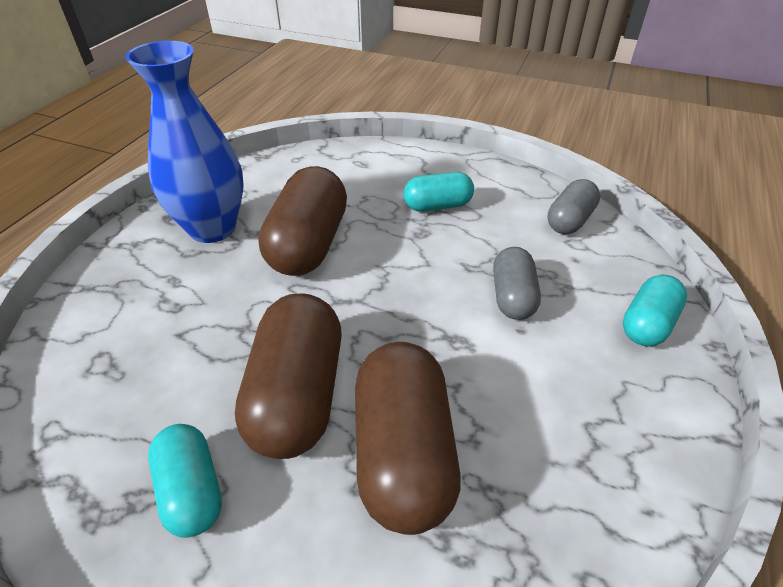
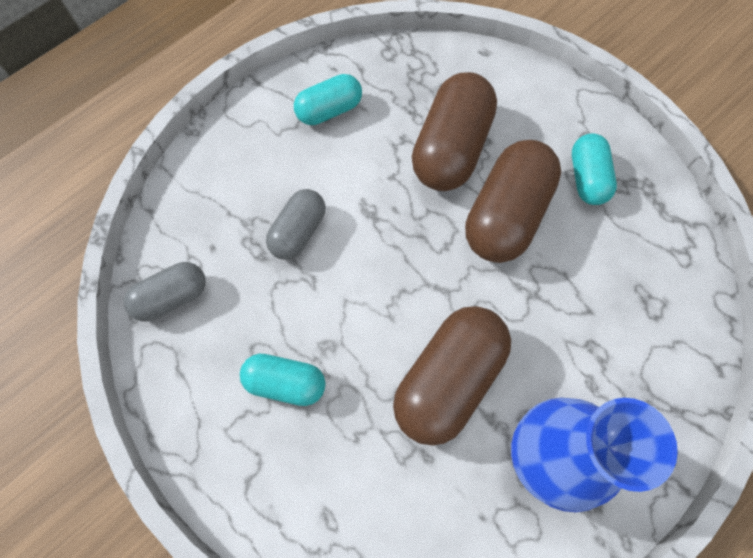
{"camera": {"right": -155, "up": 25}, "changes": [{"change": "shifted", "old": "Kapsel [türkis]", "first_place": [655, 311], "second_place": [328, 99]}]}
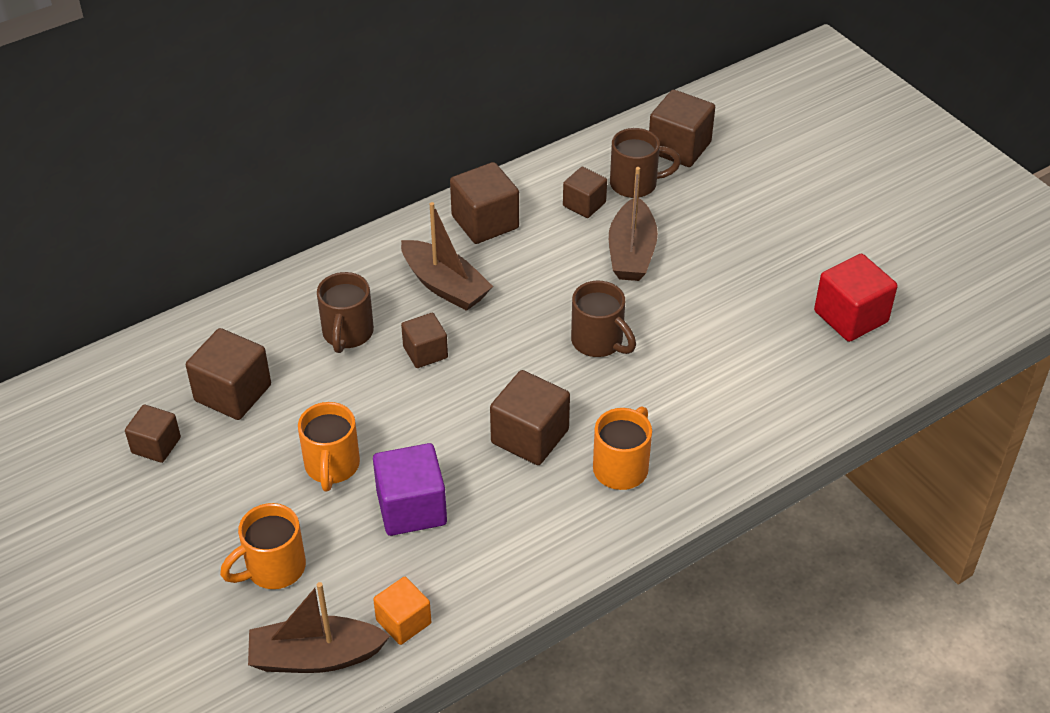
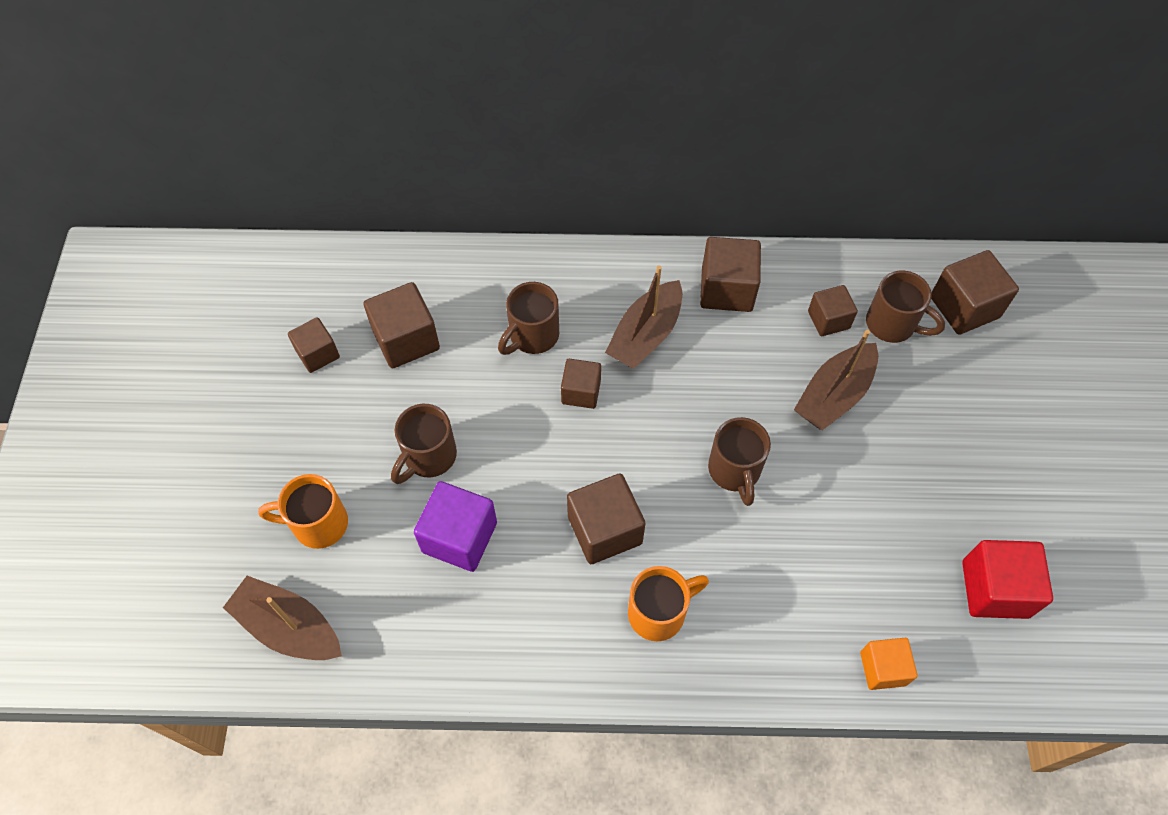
{"camera": {"right": 35, "up": 15}, "changes": [{"change": "repainted", "old": "Tasse [orange]", "new": "Tasse [braun]", "first_place": [329, 446], "second_place": [424, 444]}, {"change": "rotated", "old": "Boot [braun]", "first_place": [447, 256], "second_place": [643, 317], "degrees": 45}, {"change": "shifted", "old": "Kubus [orange]", "first_place": [402, 611], "second_place": [889, 664]}]}
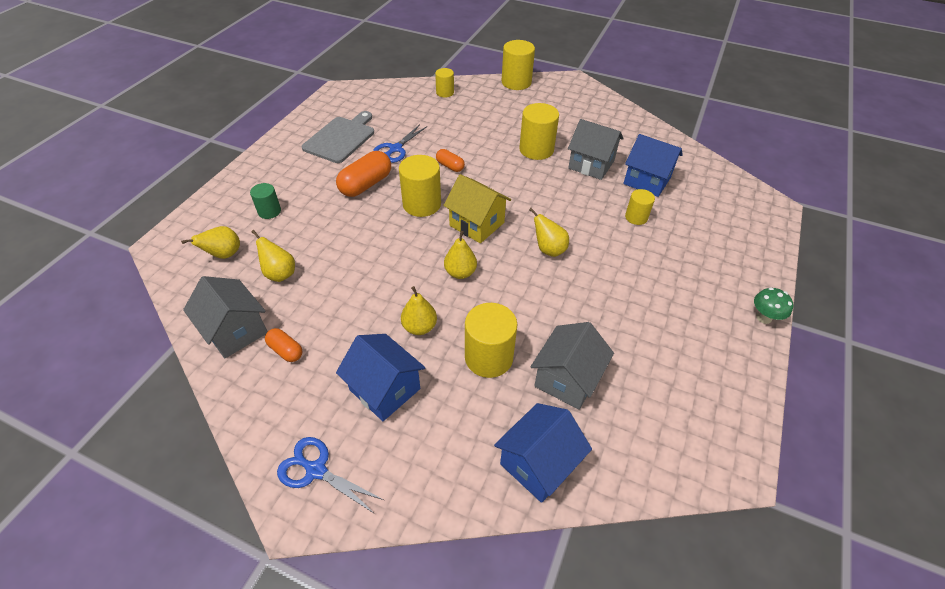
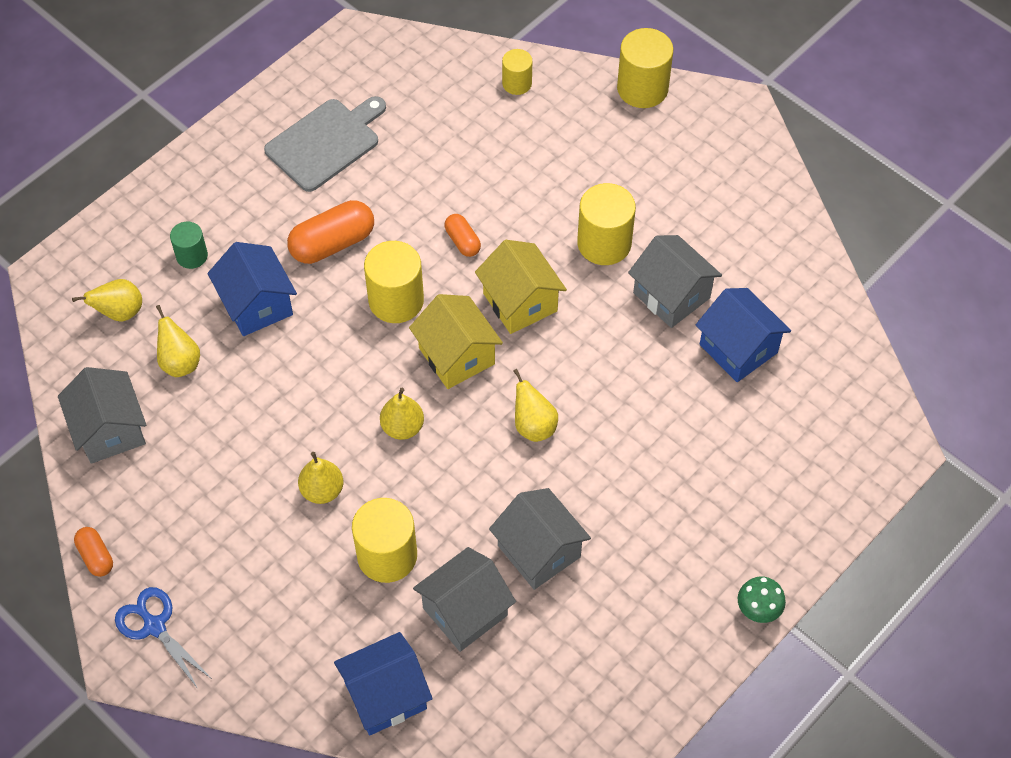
{"camera": {"right": 20, "up": 10}, "changes": [{"change": "shifted", "old": "Kapsel [orange]", "first_place": [283, 345], "second_place": [93, 552]}, {"change": "shifted", "old": "Haus [blau]", "first_place": [380, 377], "second_place": [252, 289]}, {"change": "new", "new": "Haus [gelb]", "second_place": [521, 287]}, {"change": "new", "new": "Haus [grau]", "second_place": [540, 539]}, {"change": "gone", "old": "Schere [blau]", "first_place": [400, 143]}, {"change": "gone", "old": "Vollzylinder [gelb]", "first_place": [640, 207]}]}
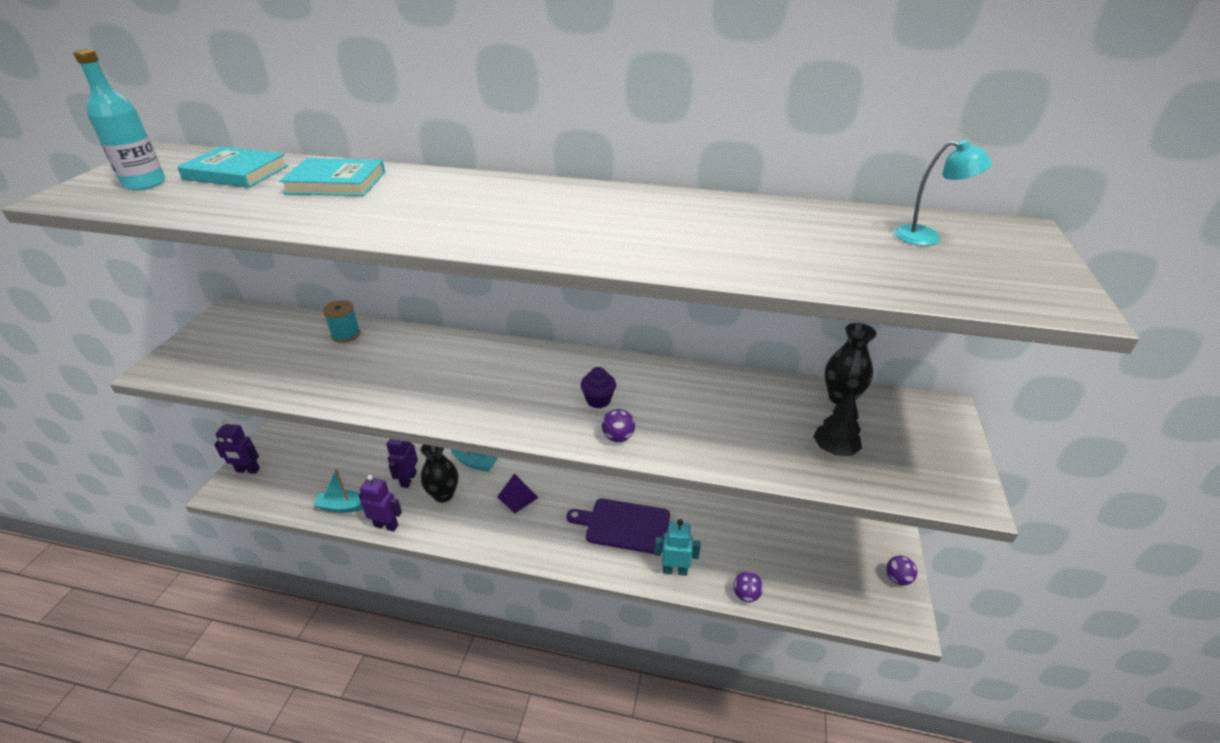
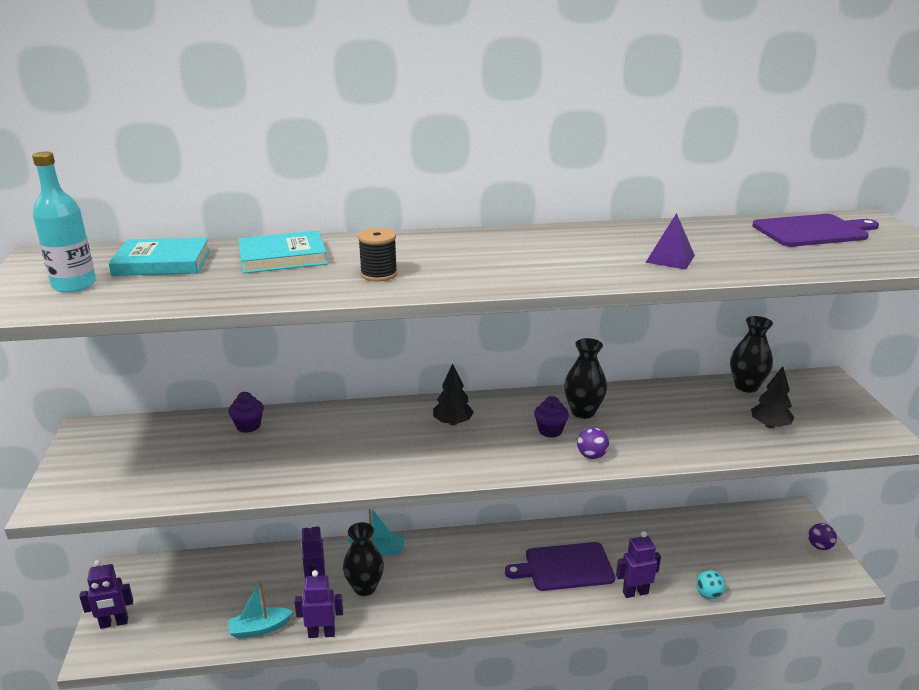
{"camera": {"right": -20, "up": -10}, "changes": [{"change": "swapped", "old": "Garnrolle [türkis]", "new": "Muffin [lila]", "first_place": [342, 321], "second_place": [246, 412]}, {"change": "new", "new": "Garnrolle [schwarz]", "second_place": [378, 254]}, {"change": "new", "new": "Baum [schwarz]", "second_place": [453, 395]}, {"change": "new", "new": "Vase [schwarz]", "second_place": [585, 378]}, {"change": "repainted", "old": "Roboter [türkis]", "new": "Roboter [lila]", "first_place": [678, 547], "second_place": [638, 564]}, {"change": "shifted", "old": "Pyramide [lila]", "first_place": [517, 493], "second_place": [670, 241]}, {"change": "repainted", "old": "Ball [lila]", "new": "Ball [türkis]", "first_place": [748, 586], "second_place": [710, 584]}, {"change": "swapped", "old": "Lampe [türkis]", "new": "Schneidebrett [lila]", "first_place": [943, 192], "second_place": [815, 230]}]}
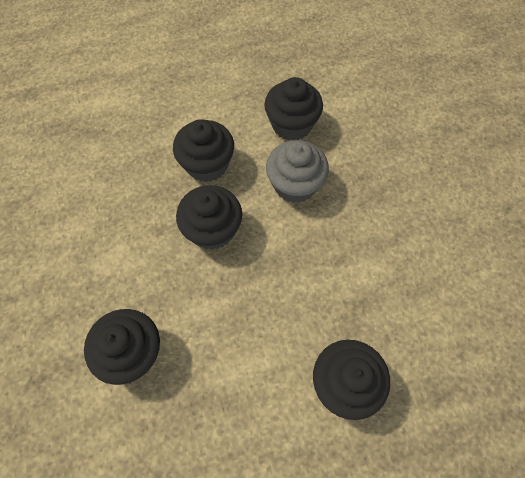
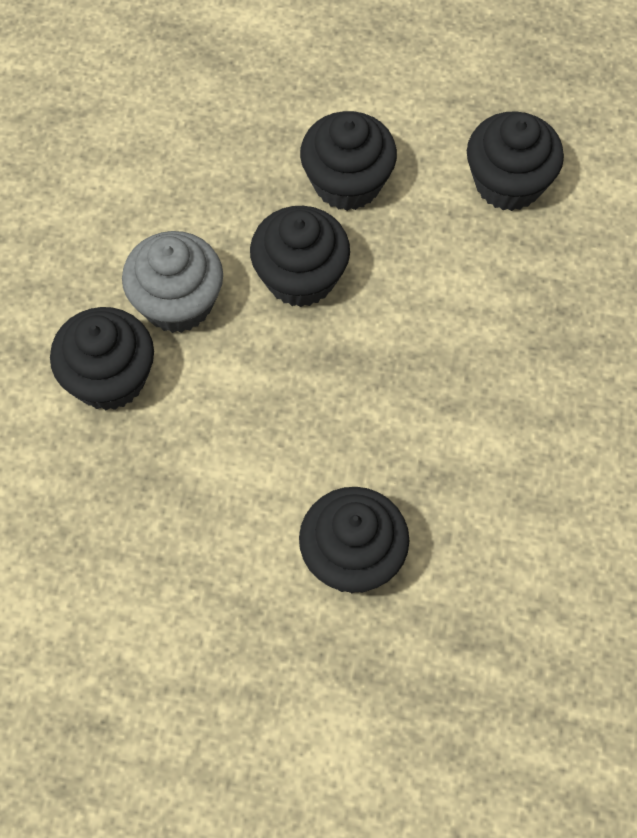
{"camera": {"right": 30, "up": 0}, "changes": [{"change": "shifted", "old": "Muffin [grau]", "first_place": [297, 171], "second_place": [172, 282]}]}
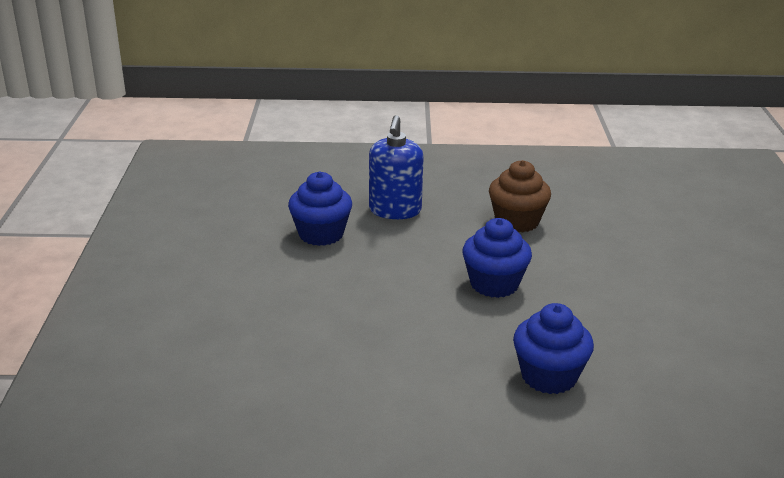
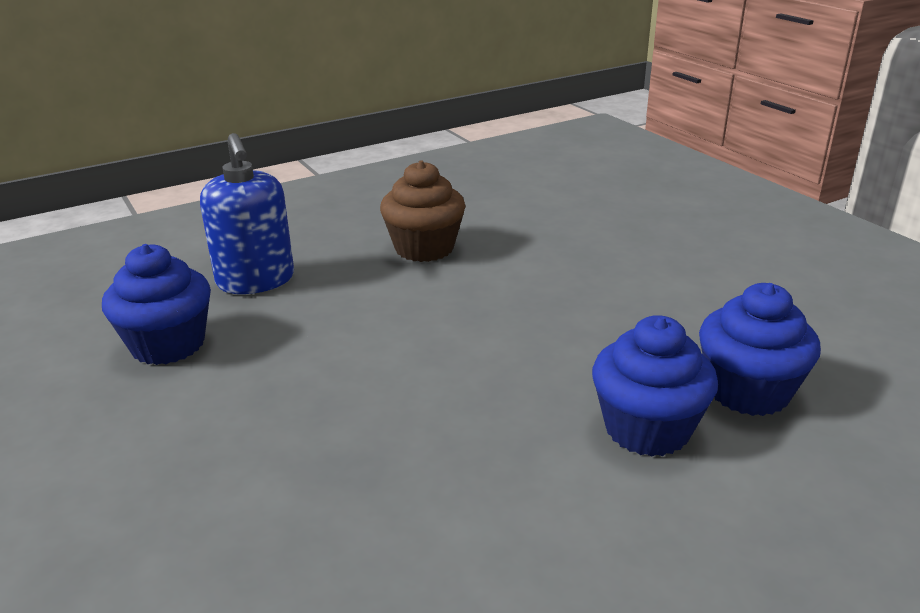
{"camera": {"right": -30, "up": 0}, "changes": [{"change": "shifted", "old": "Muffin [blau]", "first_place": [497, 258], "second_place": [760, 349]}]}
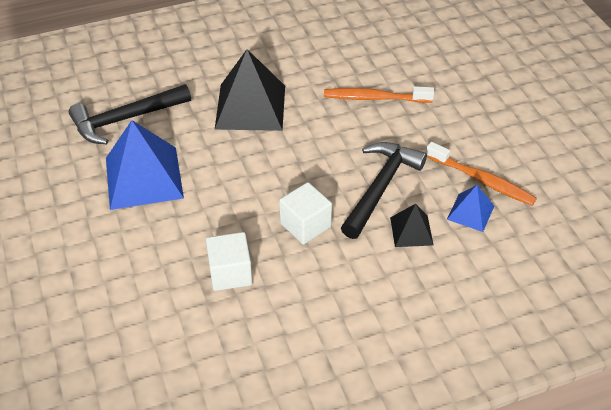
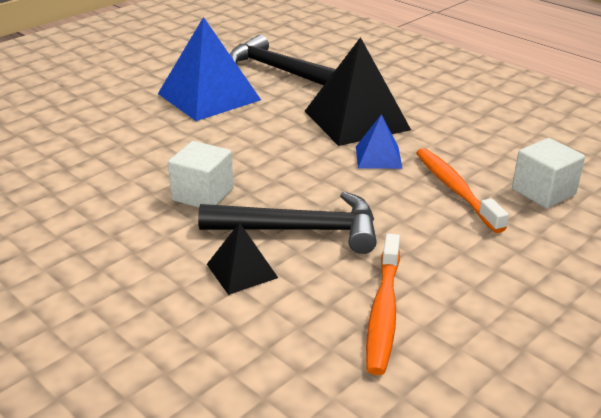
{"camera": {"right": 65, "up": -15}, "changes": [{"change": "shifted", "old": "Pyramide [blau]", "first_place": [470, 208], "second_place": [379, 141]}, {"change": "shifted", "old": "Kubus [weiß]", "first_place": [229, 261], "second_place": [548, 173]}]}
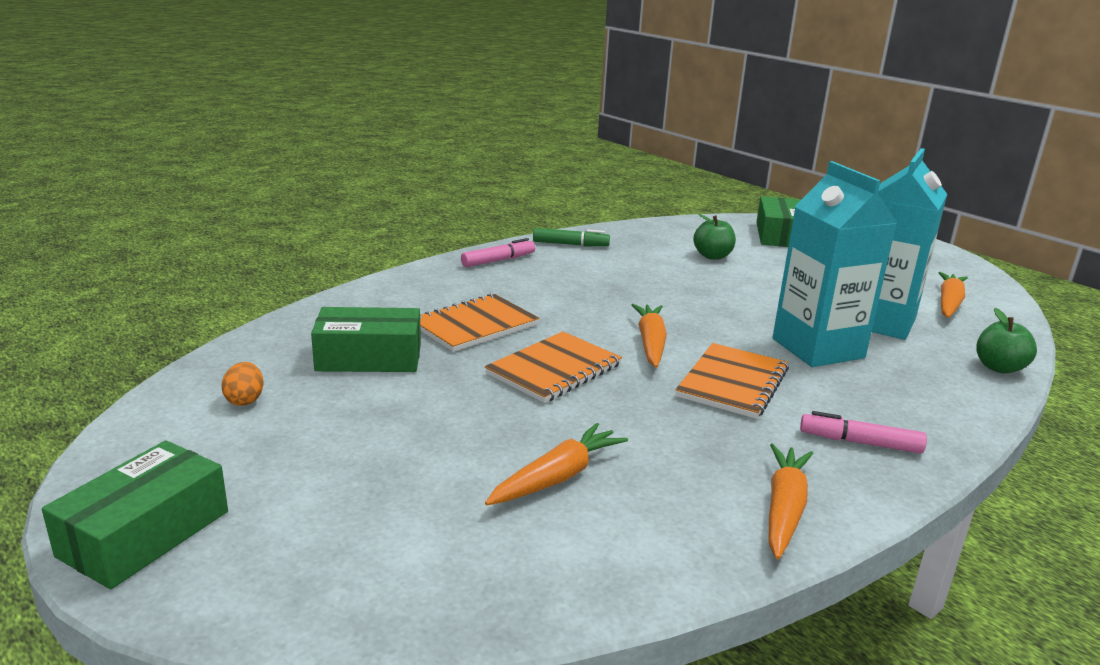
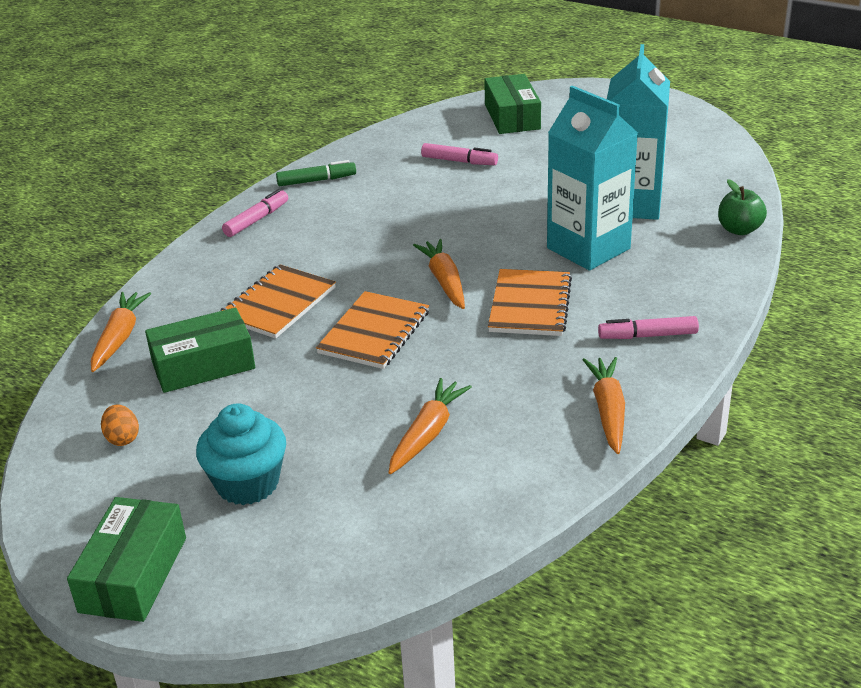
{"camera": {"right": -15, "up": 10}, "changes": [{"change": "shifted", "old": "Karotte [orange]", "first_place": [953, 295], "second_place": [121, 332]}, {"change": "new", "new": "Muffin [türkis]", "second_place": [241, 454]}, {"change": "swapped", "old": "Apfel [grün]", "new": "Filzstift [rosa]", "first_place": [714, 237], "second_place": [459, 154]}]}
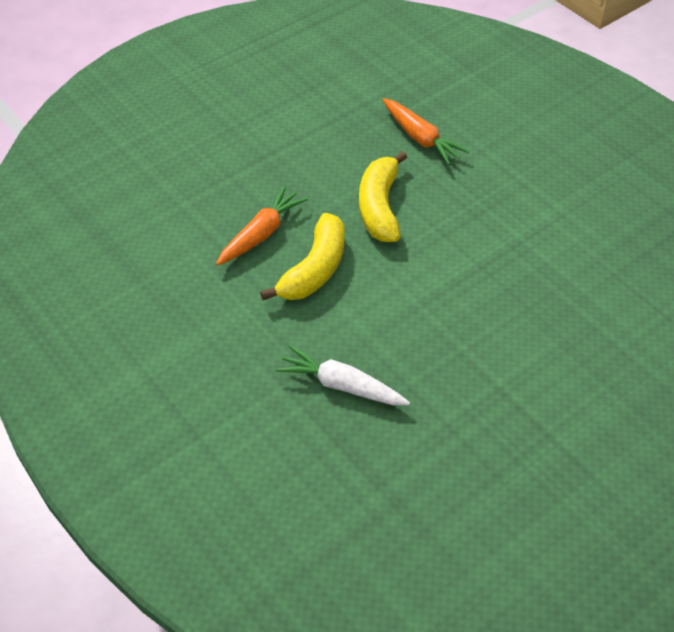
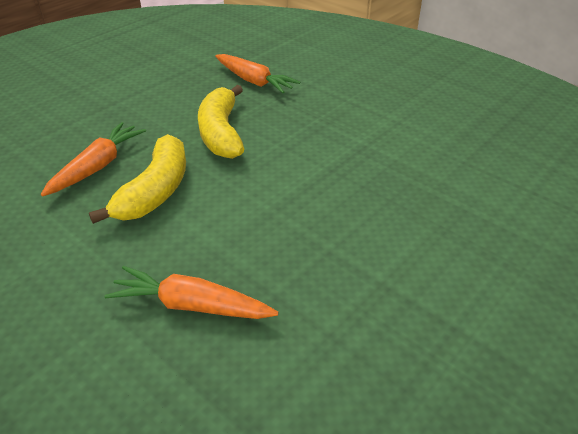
{"camera": {"right": -10, "up": -10}, "changes": [{"change": "repainted", "old": "Karotte [weiß]", "new": "Karotte [orange]", "first_place": [343, 375], "second_place": [191, 292]}]}
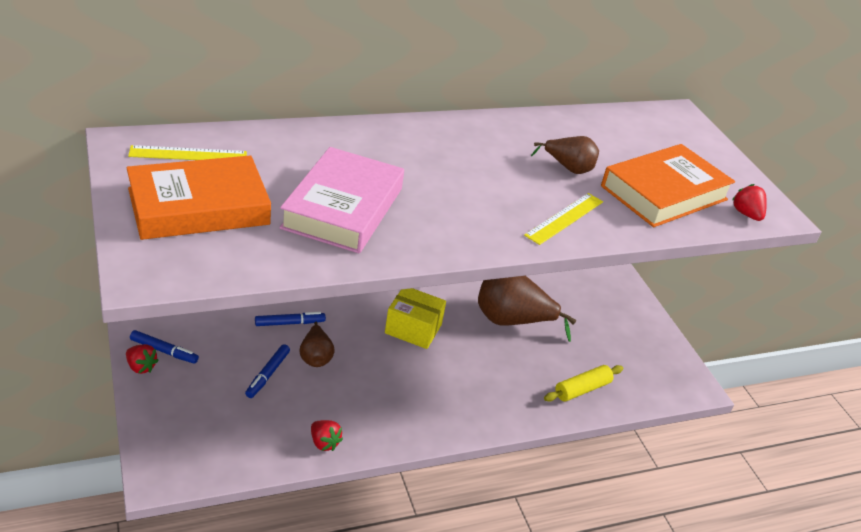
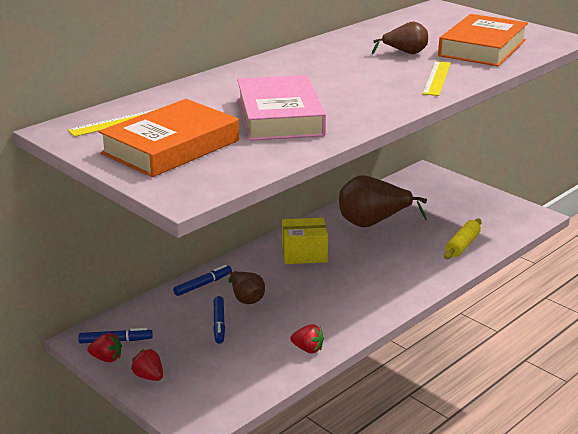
{"camera": {"right": -20, "up": -10}, "changes": [{"change": "shifted", "old": "Erdbeere [rot]", "first_place": [749, 202], "second_place": [147, 365]}]}
